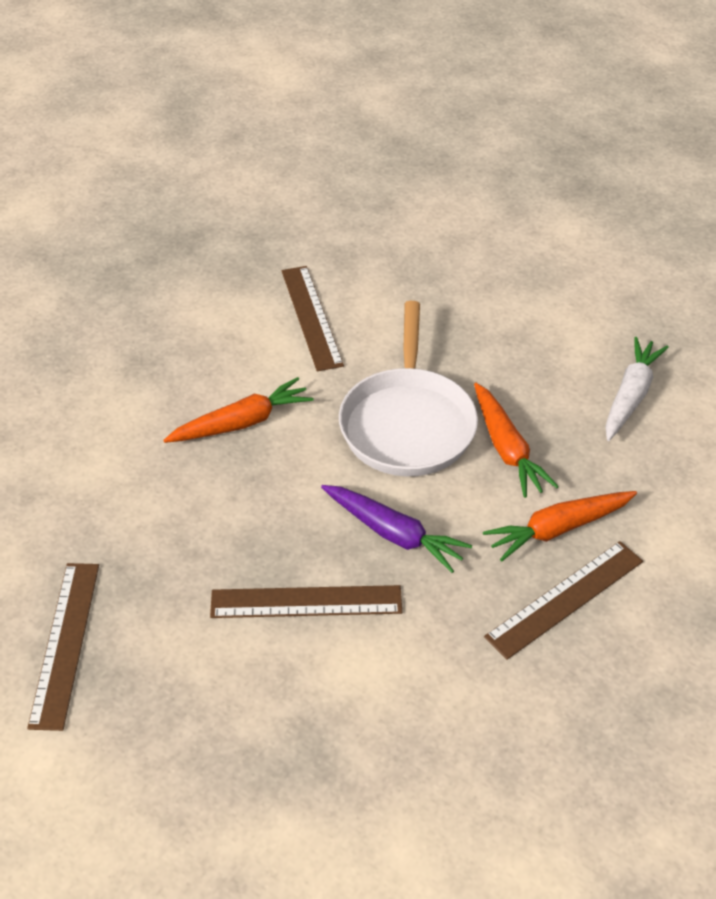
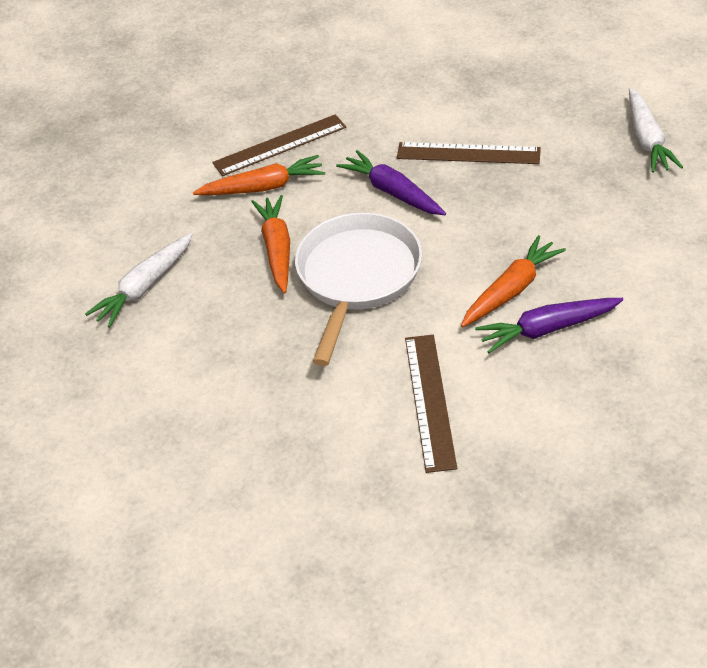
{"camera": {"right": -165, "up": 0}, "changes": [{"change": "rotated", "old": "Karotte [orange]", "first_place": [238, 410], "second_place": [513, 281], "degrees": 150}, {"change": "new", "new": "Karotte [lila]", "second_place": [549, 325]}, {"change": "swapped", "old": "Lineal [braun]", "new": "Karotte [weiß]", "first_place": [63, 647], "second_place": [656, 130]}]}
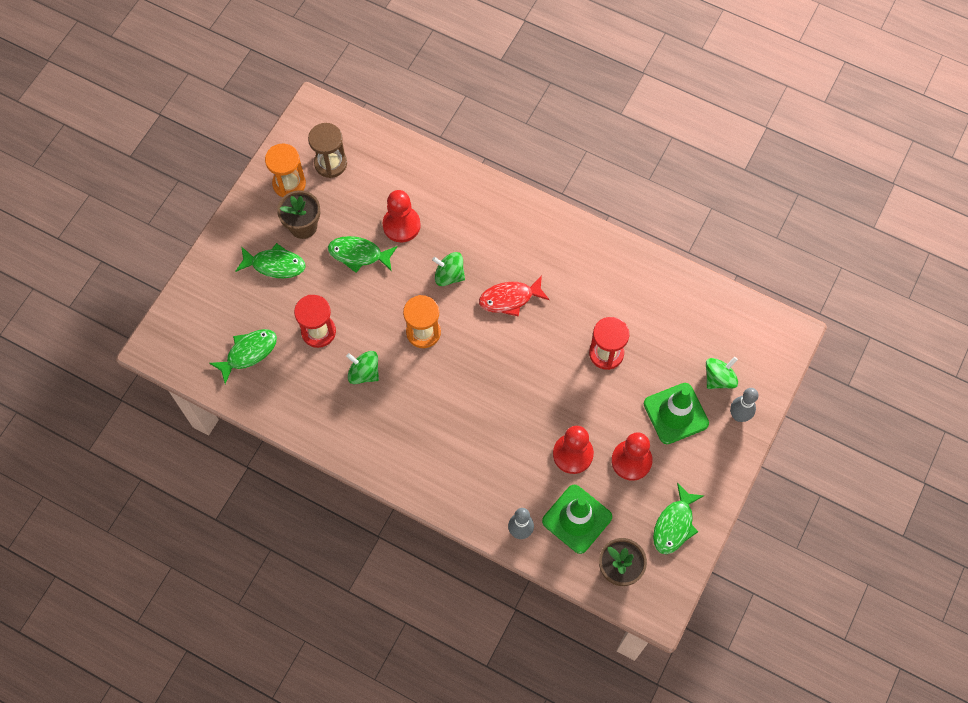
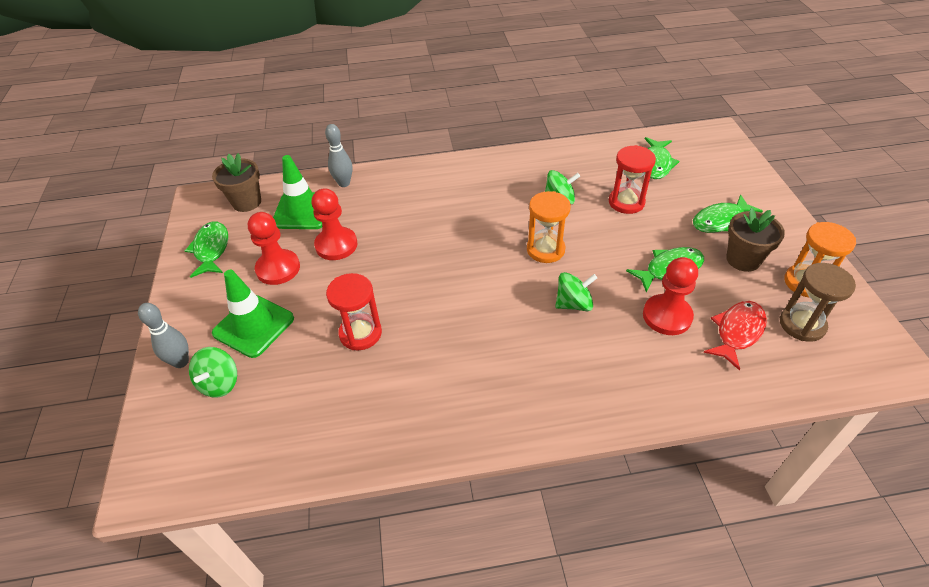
{"camera": {"right": 145, "up": -20}, "changes": [{"change": "shifted", "old": "Fisch [rot]", "first_place": [514, 296], "second_place": [735, 336]}]}
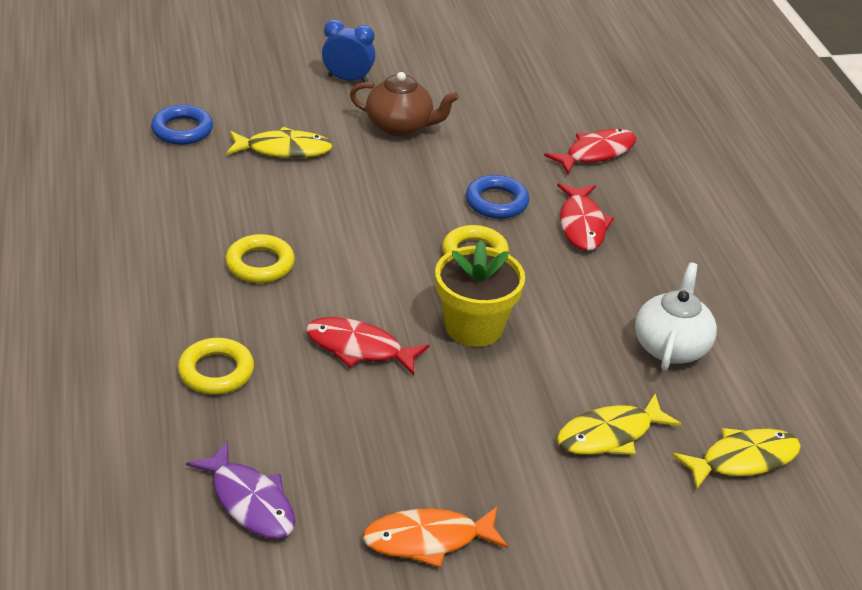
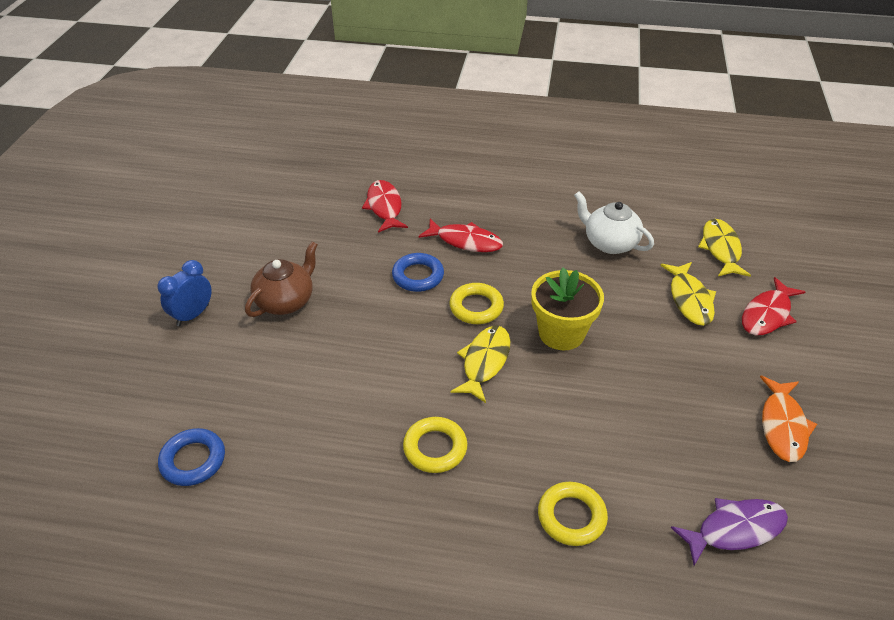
{"camera": {"right": -65, "up": 5}, "changes": [{"change": "shifted", "old": "Fisch [gelb]", "first_place": [280, 142], "second_place": [480, 364]}, {"change": "shifted", "old": "Fisch [rot]", "first_place": [368, 346], "second_place": [773, 306]}]}
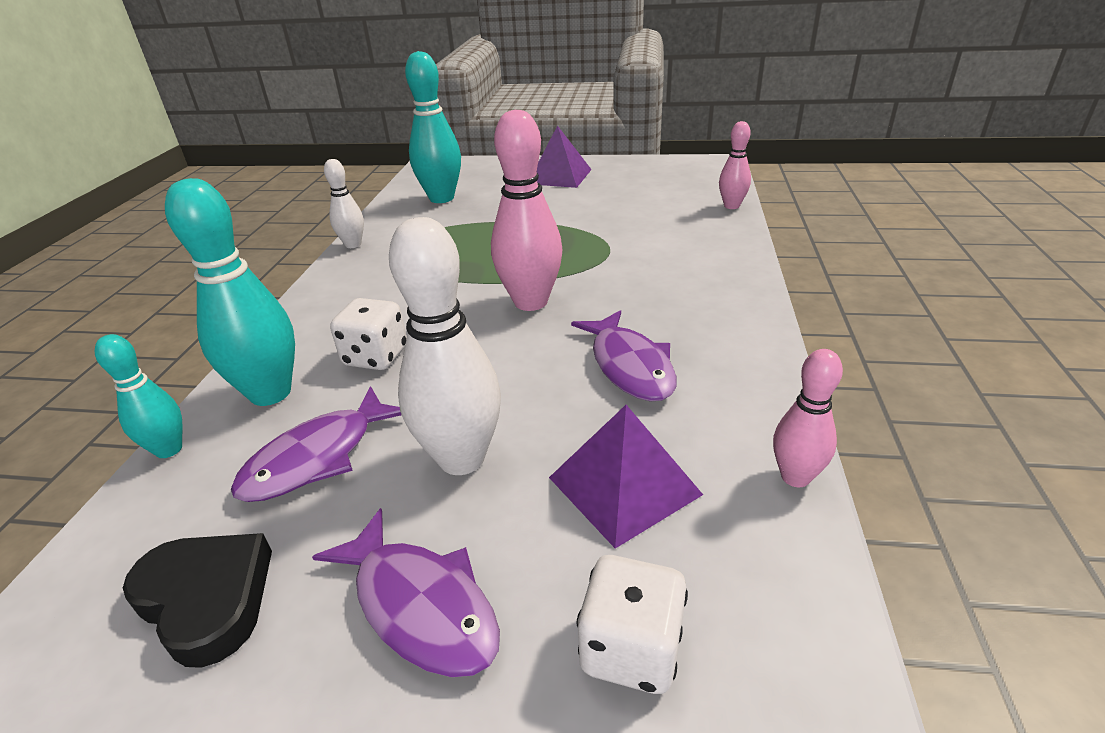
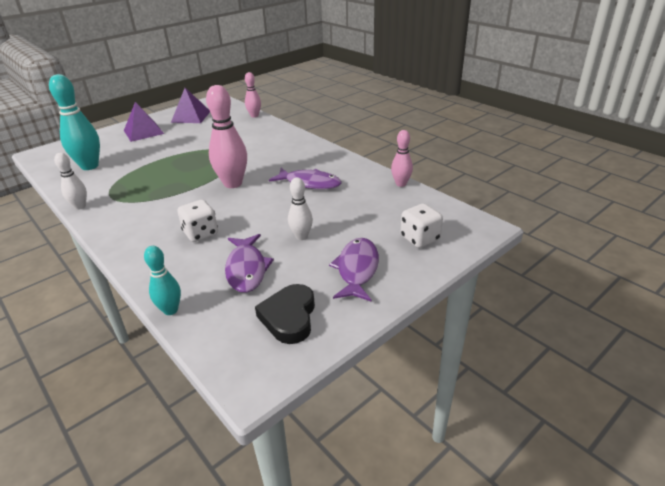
{"camera": {"right": -50, "up": 0}, "changes": [{"change": "shifted", "old": "Pyramide [lila]", "first_place": [626, 477], "second_place": [190, 105]}, {"change": "rotated", "old": "Herz [schwarz]", "first_place": [197, 600], "second_place": [285, 314], "degrees": -75}, {"change": "scaled", "old": "Bowlingkegel [weiß]", "first_place": [445, 346], "second_place": [300, 208], "factor": 0.56}, {"change": "rotated", "old": "Fisch [lila]", "first_place": [406, 592], "second_place": [354, 269], "degrees": -75}, {"change": "gone", "old": "Bowlingkegel [türkis]", "first_place": [230, 292]}]}
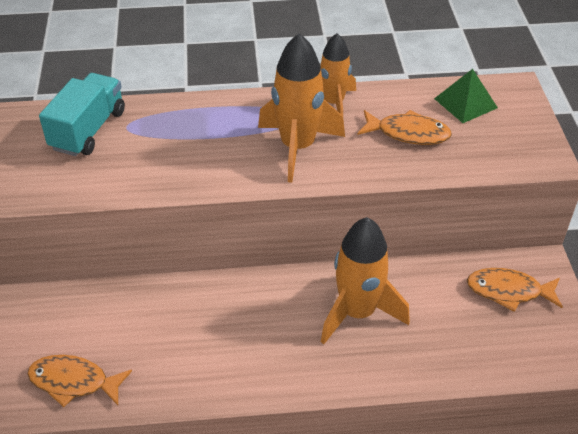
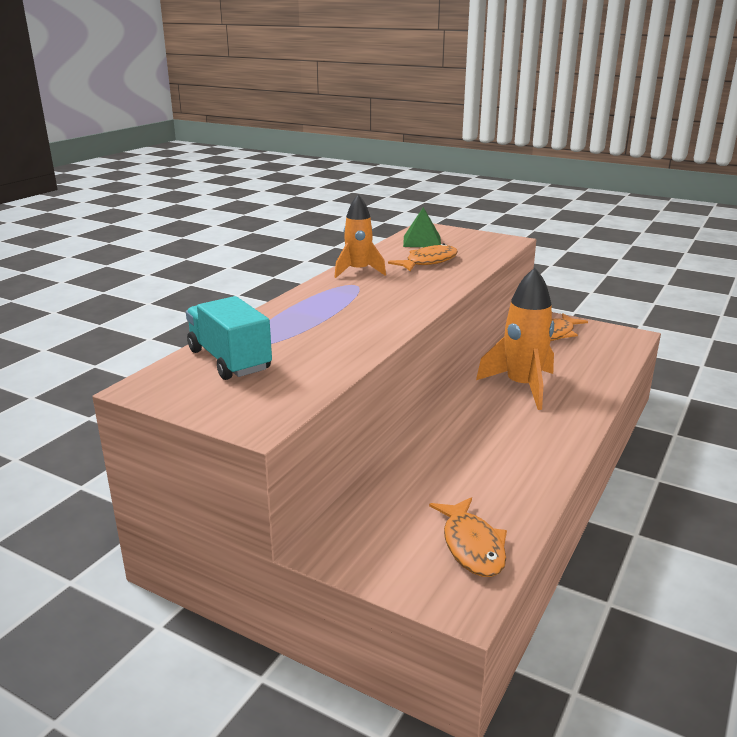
{"camera": {"right": -55, "up": -20}, "changes": [{"change": "rotated", "old": "Fisch [orange]", "first_place": [79, 381], "second_place": [468, 537], "degrees": -60}, {"change": "gone", "old": "Rakete [orange]", "first_place": [301, 108]}]}
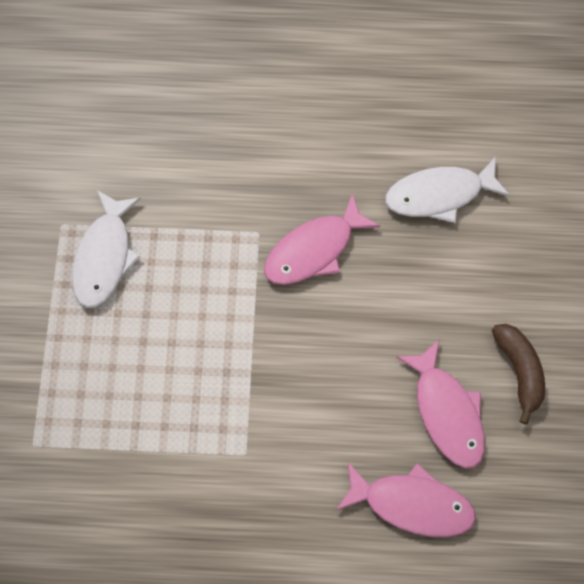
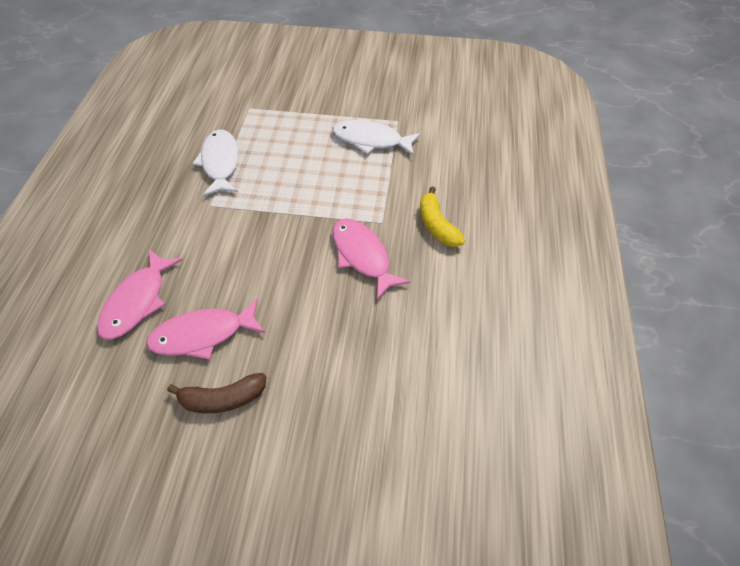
{"camera": {"right": 95, "up": -15}, "changes": [{"change": "shifted", "old": "Fisch [weiß]", "first_place": [447, 190], "second_place": [215, 162]}, {"change": "new", "new": "Banane [gelb]", "second_place": [442, 217]}]}
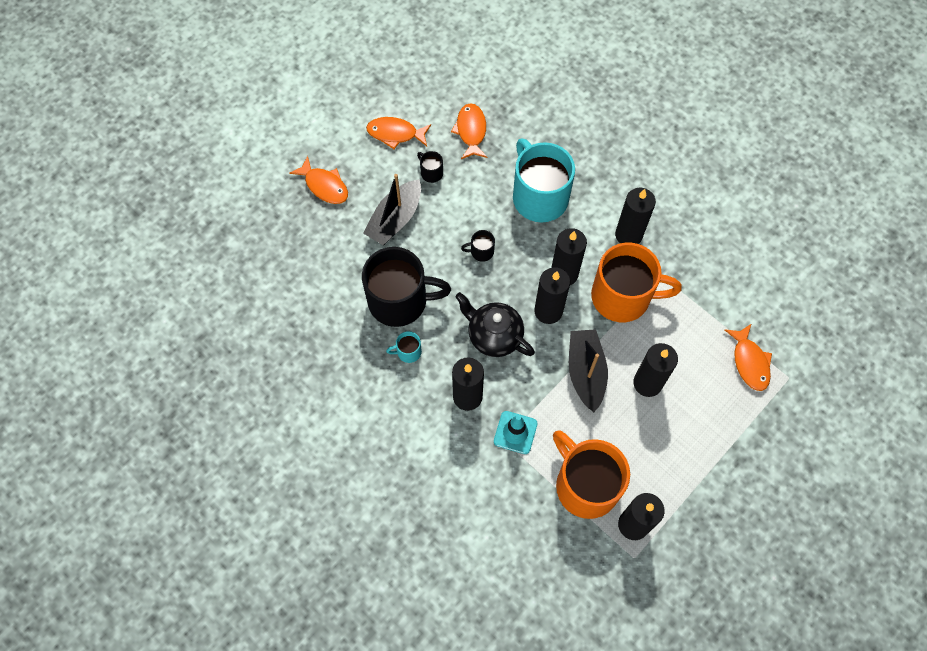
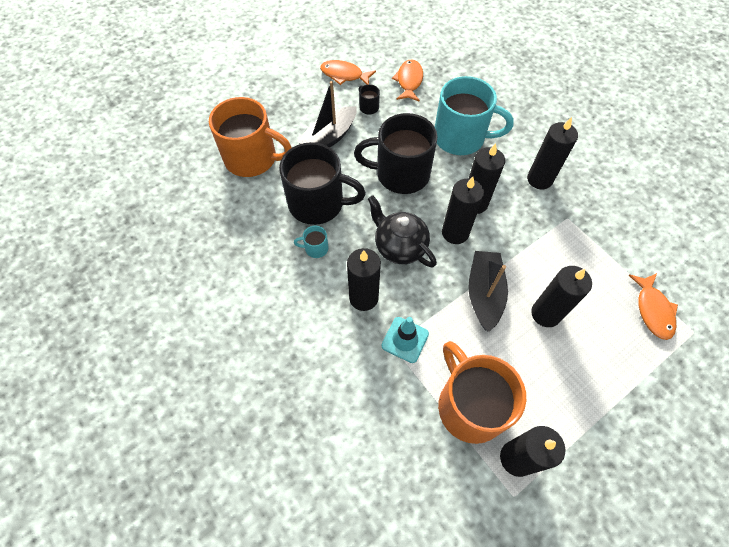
{"camera": {"right": 10, "up": -5}, "changes": [{"change": "shifted", "old": "Tasse [orange]", "first_place": [636, 282], "second_place": [250, 137]}, {"change": "scaled", "old": "Tasse [schwarz]", "first_place": [478, 246], "second_place": [396, 153], "factor": 2.47}, {"change": "rotated", "old": "Tasse [türkis]", "first_place": [544, 180], "second_place": [474, 115], "degrees": 120}, {"change": "gone", "old": "Fisch [orange]", "first_place": [318, 180]}]}
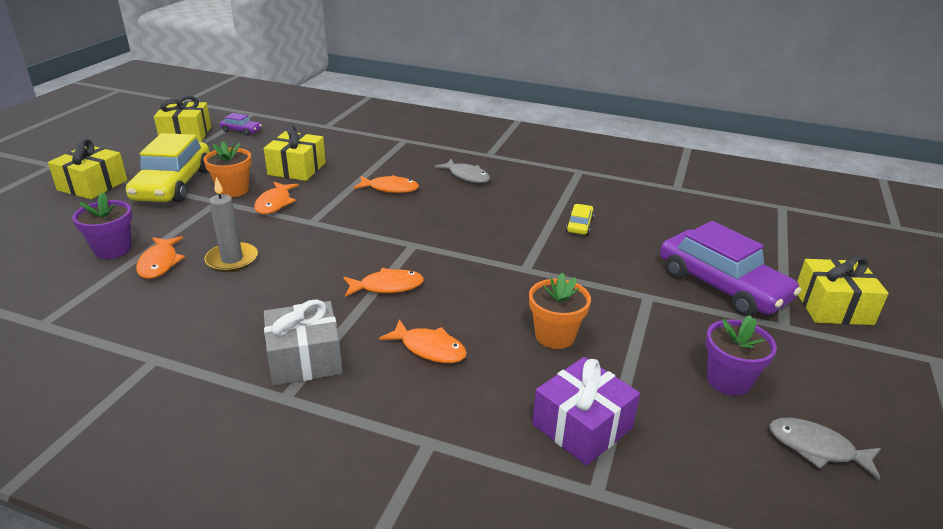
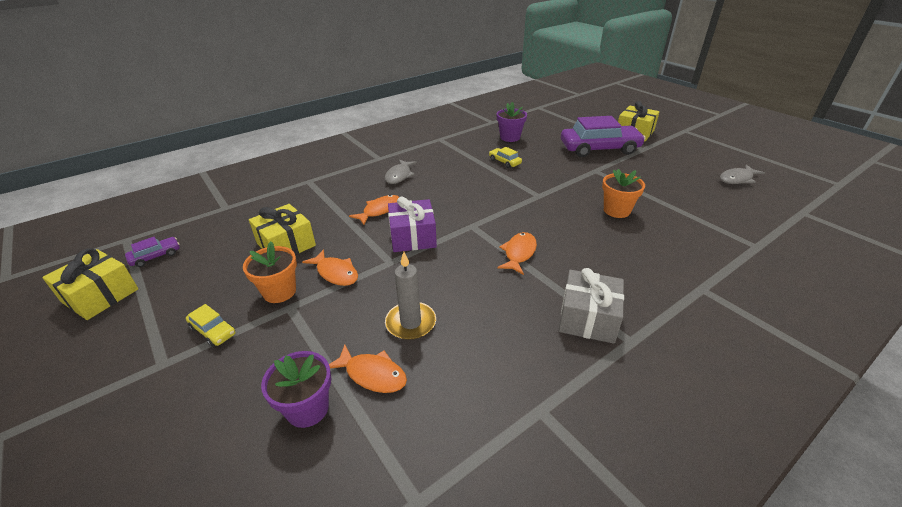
{"camera": {"right": -55, "up": 5}, "changes": [{"change": "scaled", "old": "Auto [gelb]", "first_place": [167, 167], "second_place": [210, 325], "factor": 0.43}, {"change": "rotated", "old": "Fisch [grau]", "first_place": [462, 171], "second_place": [401, 171], "degrees": 120}, {"change": "shifted", "old": "Geschenk [lila]", "first_place": [586, 411], "second_place": [412, 224]}, {"change": "shifted", "old": "Blumentopf [lila]", "first_place": [741, 355], "second_place": [512, 122]}, {"change": "gone", "old": "Geschenk [gelb]", "first_place": [88, 169]}, {"change": "gone", "old": "Fisch [orange]", "first_place": [423, 341]}]}
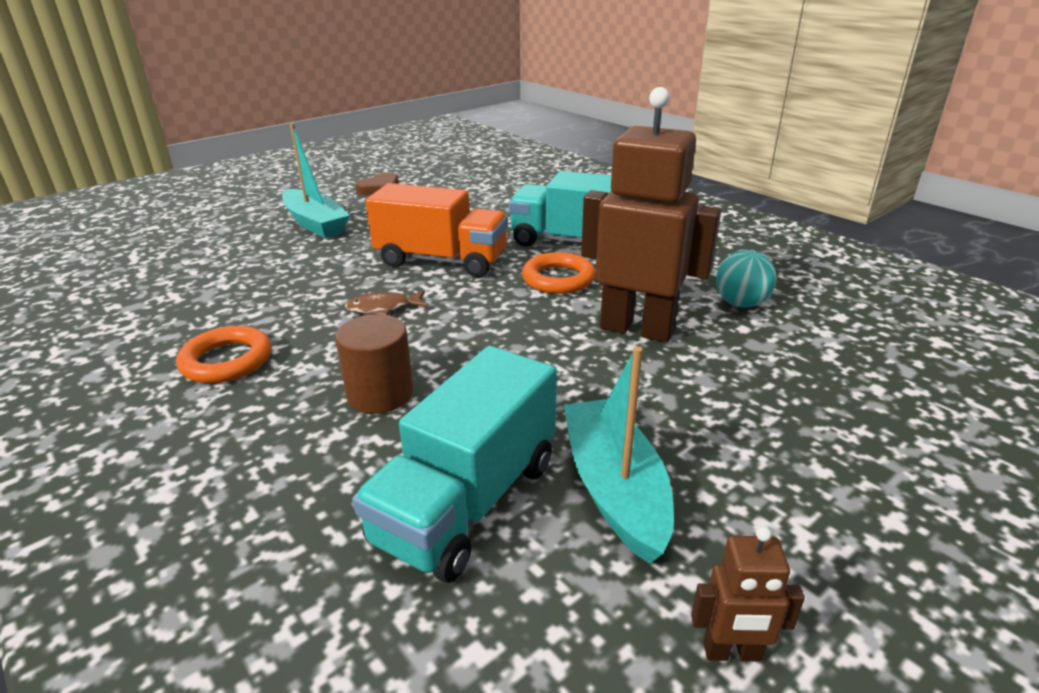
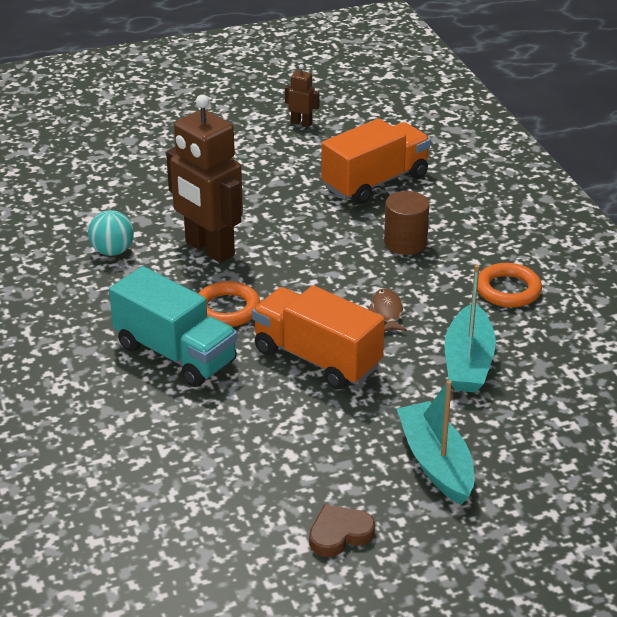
{"camera": {"right": -160, "up": 5}, "changes": [{"change": "repainted", "old": "Lastwagen [türkis]", "new": "Lastwagen [orange]", "first_place": [454, 464], "second_place": [376, 161]}, {"change": "rotated", "old": "Fisch [braun]", "first_place": [386, 303], "second_place": [387, 310], "degrees": -105}, {"change": "shifted", "old": "Boot [türkis]", "first_place": [619, 455], "second_place": [470, 329]}]}
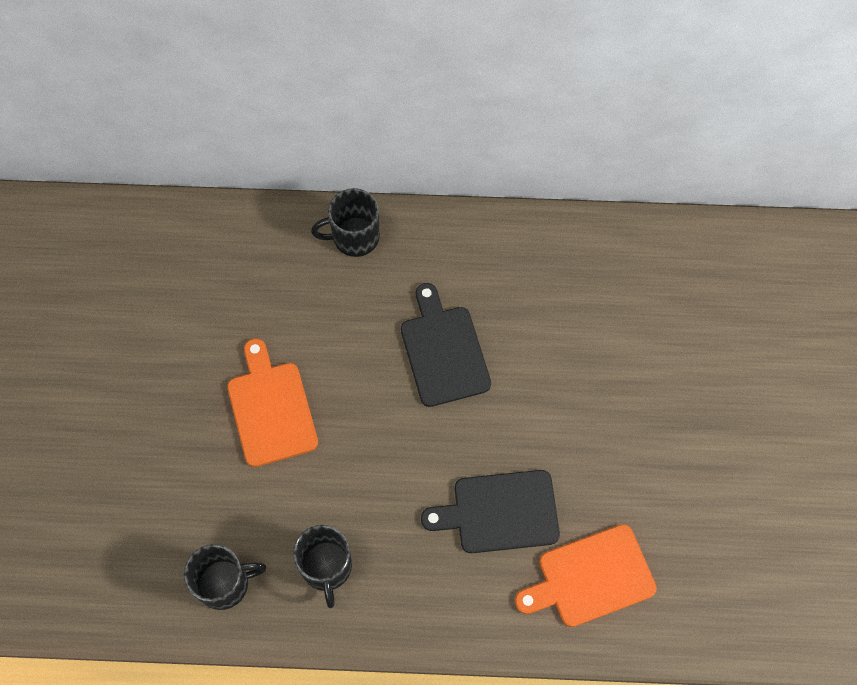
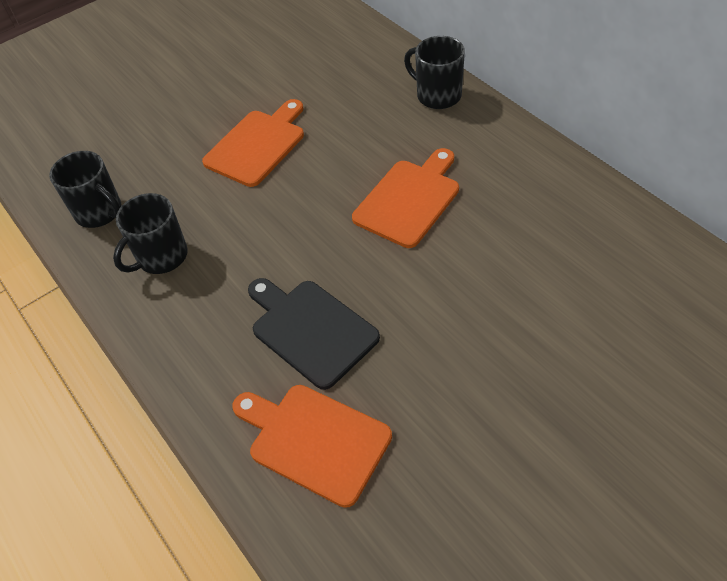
{"camera": {"right": 55, "up": -15}, "changes": [{"change": "repainted", "old": "Schneidebrett [schwarz]", "new": "Schneidebrett [orange]", "first_place": [446, 345], "second_place": [405, 198]}]}
